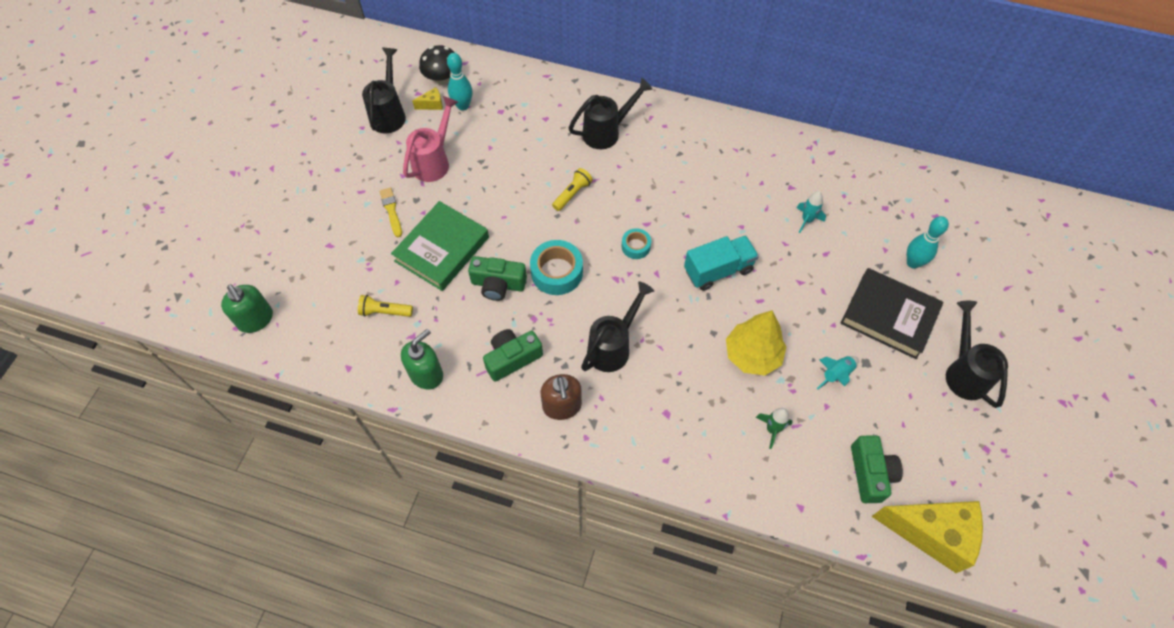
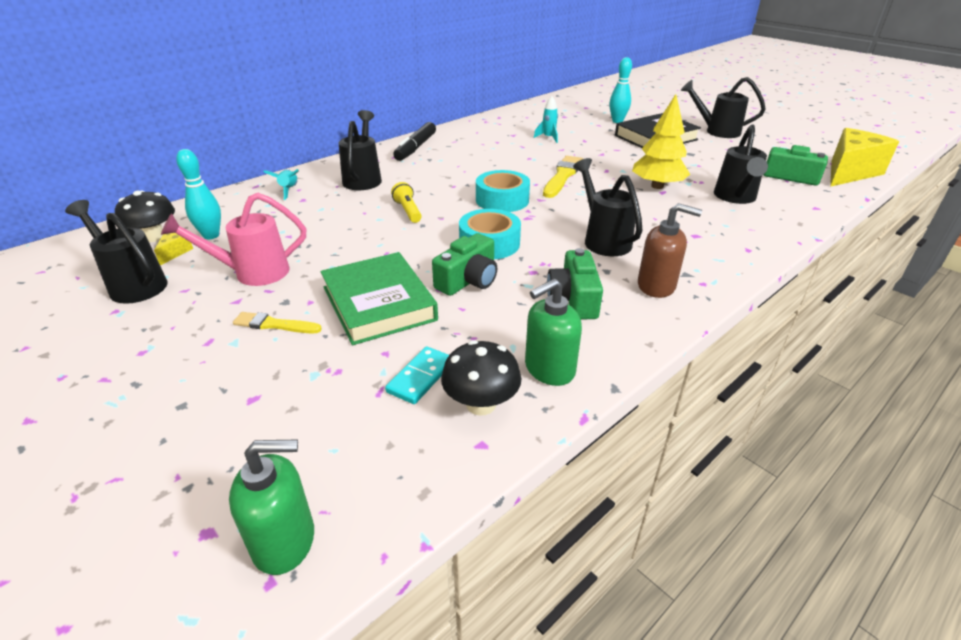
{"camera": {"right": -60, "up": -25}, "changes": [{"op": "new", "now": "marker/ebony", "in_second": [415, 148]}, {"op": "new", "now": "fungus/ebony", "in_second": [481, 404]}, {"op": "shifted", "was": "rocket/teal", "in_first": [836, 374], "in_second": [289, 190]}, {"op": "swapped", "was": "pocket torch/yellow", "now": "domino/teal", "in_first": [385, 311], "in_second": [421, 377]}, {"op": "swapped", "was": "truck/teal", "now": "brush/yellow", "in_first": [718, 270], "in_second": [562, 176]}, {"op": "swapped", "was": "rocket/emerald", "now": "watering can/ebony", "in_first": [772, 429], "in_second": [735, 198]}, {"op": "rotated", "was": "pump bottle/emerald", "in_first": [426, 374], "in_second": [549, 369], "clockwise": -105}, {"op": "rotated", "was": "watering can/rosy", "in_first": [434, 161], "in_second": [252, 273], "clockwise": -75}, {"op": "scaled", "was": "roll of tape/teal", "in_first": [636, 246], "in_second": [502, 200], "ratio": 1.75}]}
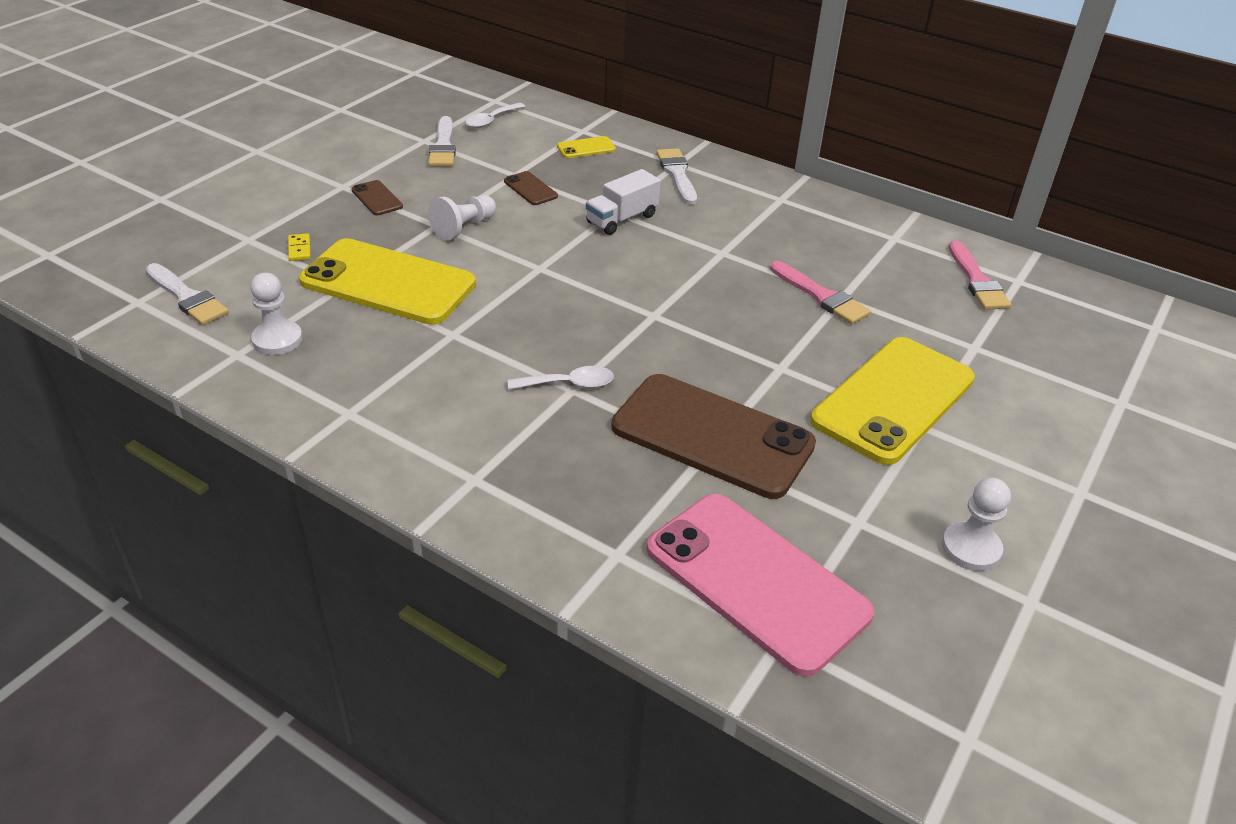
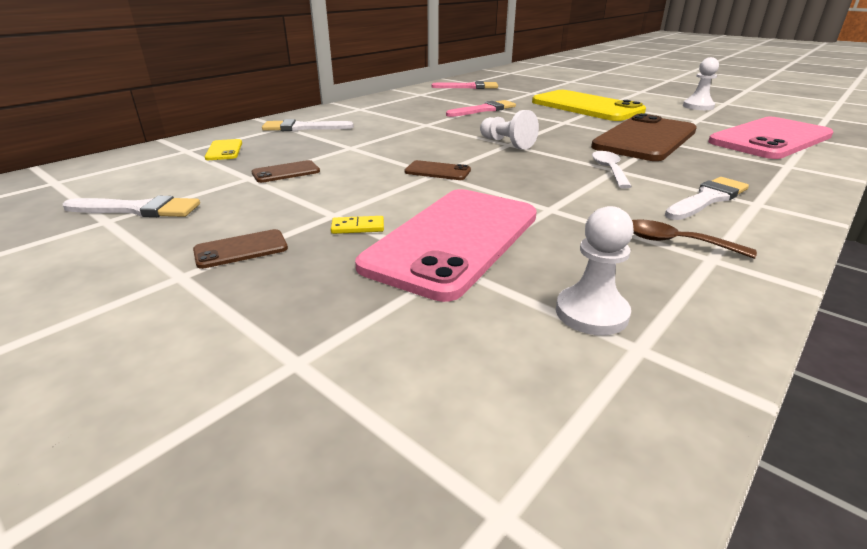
{"camera": {"right": -80, "up": -10}, "changes": [{"op": "gone", "was": "teaspoon/snow-white", "in_first": [491, 120]}, {"op": "gone", "was": "truck/snow-white", "in_first": [622, 219]}, {"op": "new", "now": "smartphone/brown", "in_second": [437, 171]}, {"op": "new", "now": "teaspoon/brown", "in_second": [675, 242]}, {"op": "shifted", "was": "brush/snow-white", "in_first": [187, 297], "in_second": [707, 199]}, {"op": "shifted", "was": "domino/yellow", "in_first": [299, 249], "in_second": [358, 227]}, {"op": "shifted", "was": "pawn/snow-white", "in_first": [464, 228], "in_second": [507, 143]}, {"op": "repainted", "was": "smartphone/yellow", "now": "smartphone/rosy", "in_first": [388, 283], "in_second": [454, 240]}]}
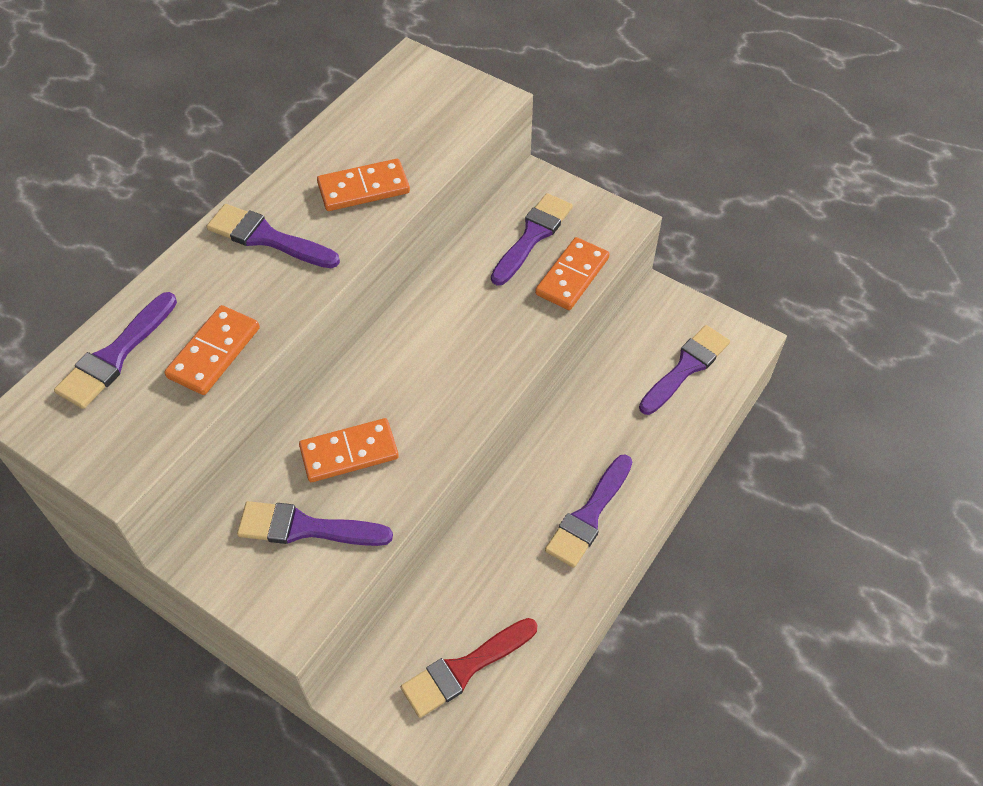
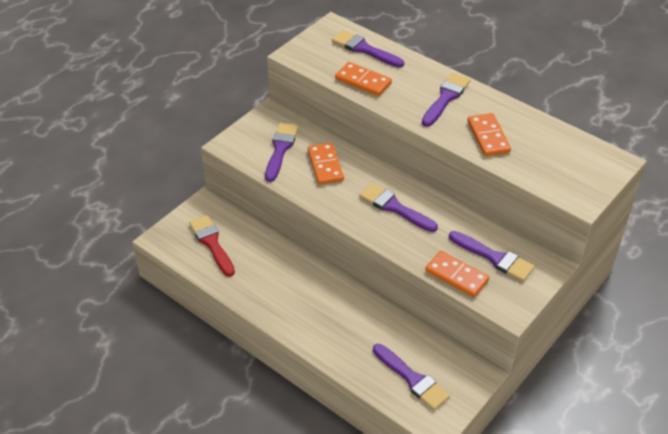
{"camera": {"right": 95, "up": -10}, "changes": [{"op": "shifted", "was": "brush/purple", "in_first": [589, 515], "in_second": [395, 207]}]}
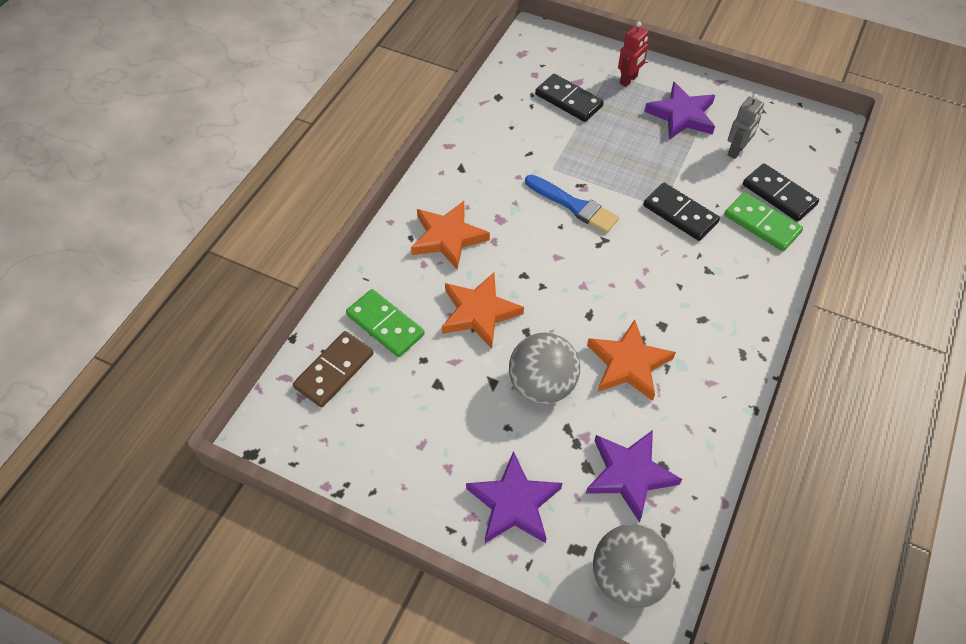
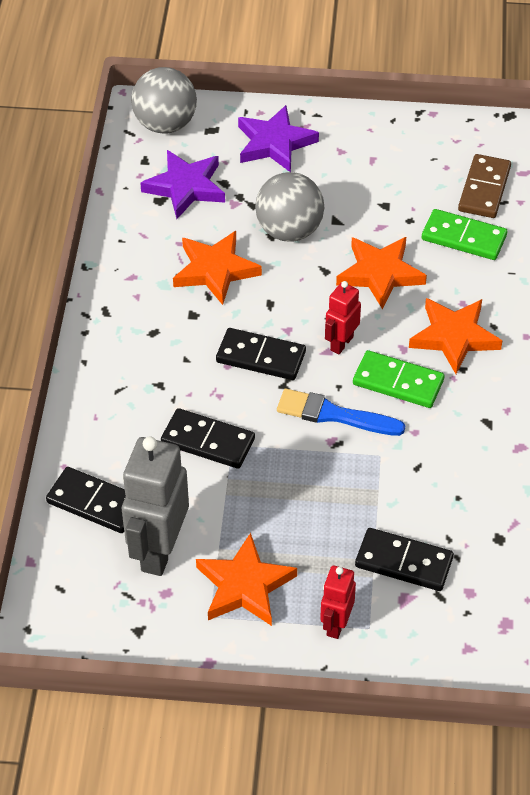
{"camera": {"right": 160, "up": -5}, "changes": [{"op": "new", "now": "domino/ebony", "in_second": [260, 357]}, {"op": "new", "now": "robot/red", "in_second": [341, 343]}, {"op": "shifted", "was": "domino/emerald", "in_first": [761, 224], "in_second": [398, 382]}, {"op": "repainted", "was": "five-pointed star/purple", "now": "five-pointed star/orange", "in_first": [682, 115], "in_second": [244, 585]}, {"op": "scaled", "was": "robot/grey", "in_first": [736, 151], "in_second": [159, 551], "ratio": 1.86}]}
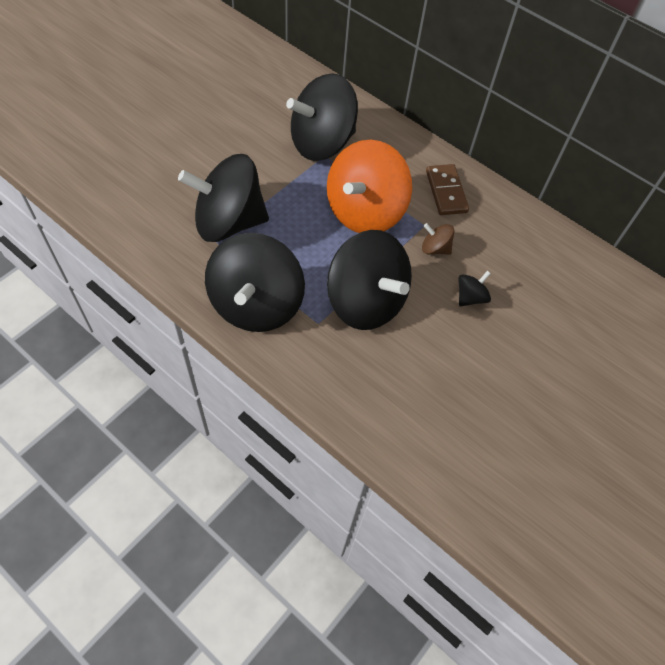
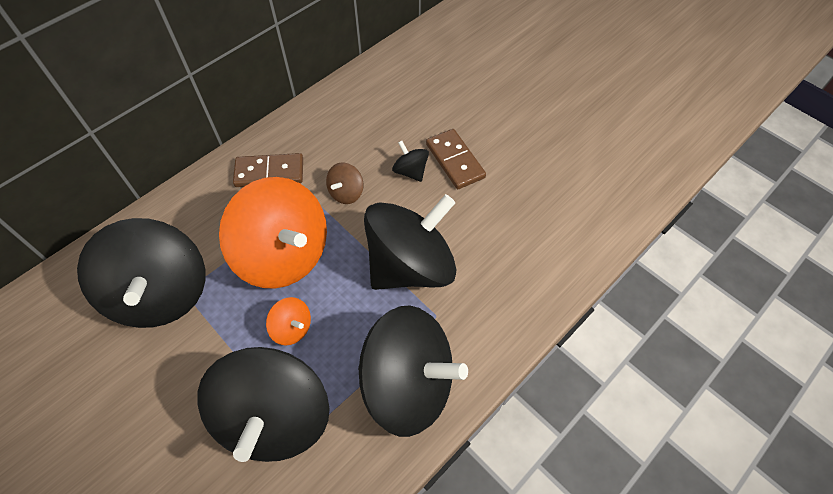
{"camera": {"right": -80, "up": 0}, "changes": [{"op": "new", "now": "toy top/orange", "in_second": [292, 328]}, {"op": "new", "now": "domino/brown", "in_second": [455, 161]}]}
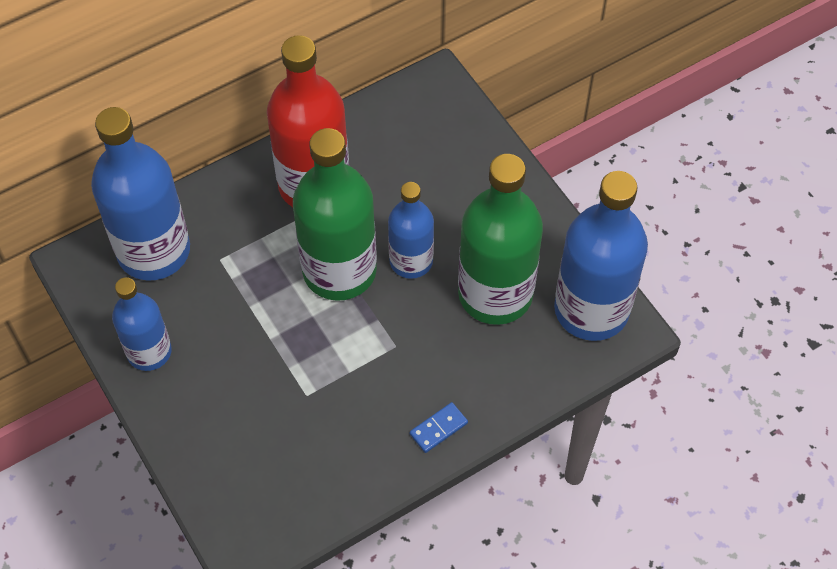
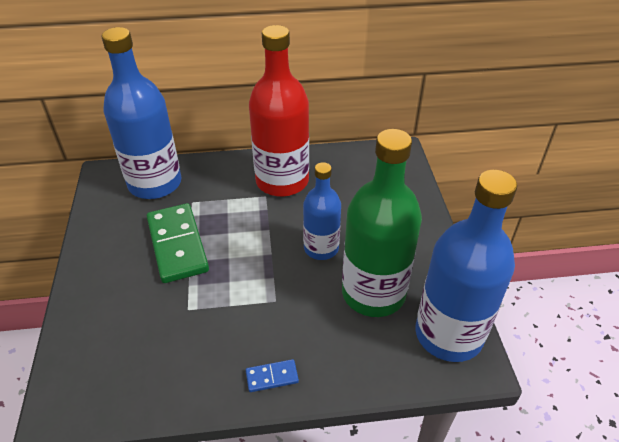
{"camera": {"right": 25, "up": -15}, "changes": [{"op": "gone", "was": "drink bottle/blue", "in_first": [149, 352]}, {"op": "gone", "was": "drink bottle/emerald", "in_first": [339, 270]}, {"op": "new", "now": "domino/emerald", "in_second": [177, 245]}]}
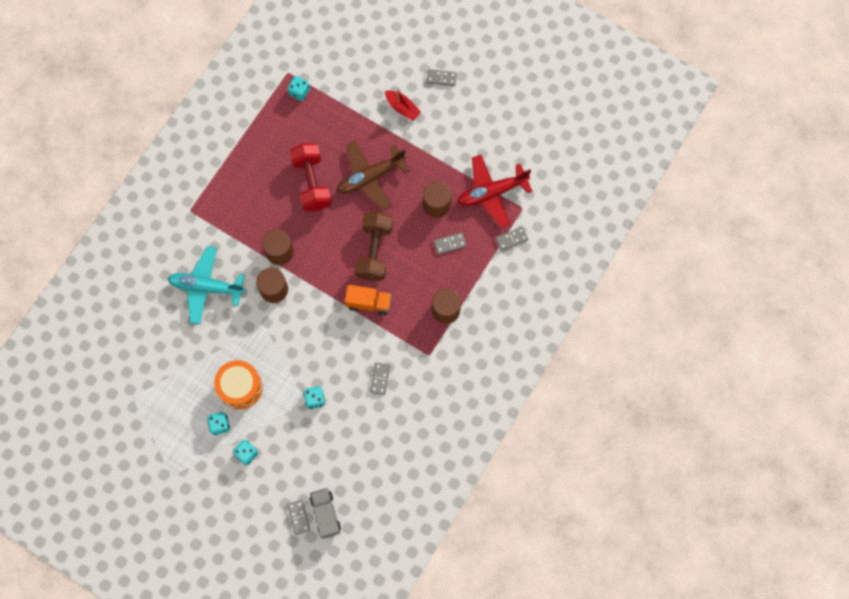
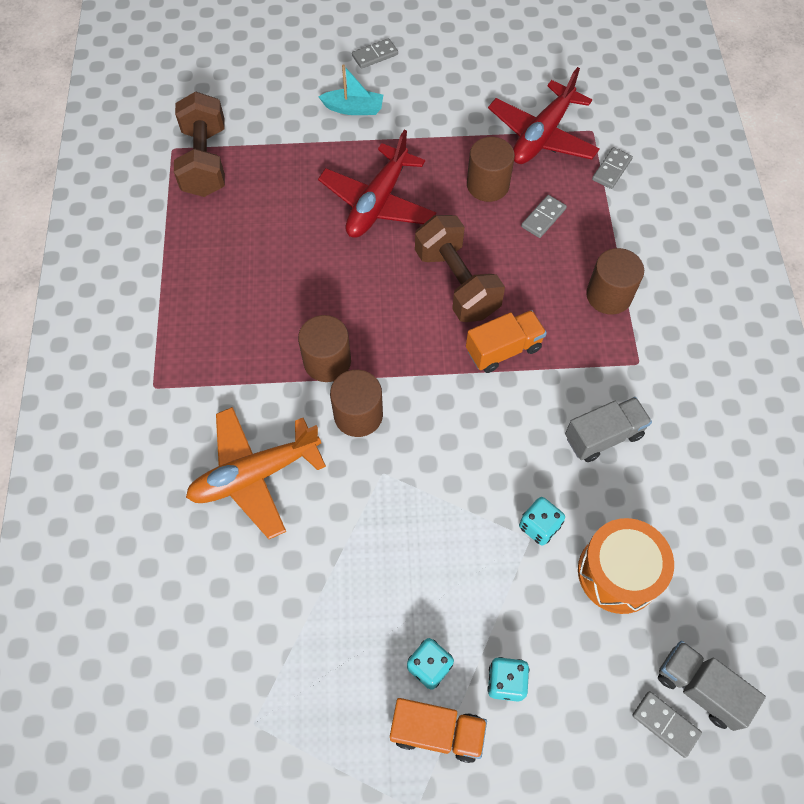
{"camera": {"right": -35, "up": -10}, "changes": [{"op": "gone", "was": "dumbbell/red", "in_first": [312, 183]}, {"op": "new", "now": "truck/orange", "in_second": [437, 731]}, {"op": "shifted", "was": "drum/orange", "in_first": [240, 387], "in_second": [618, 573]}, {"op": "swapped", "was": "game die/teal", "now": "dumbbell/brown", "in_first": [299, 92], "in_second": [205, 161]}, {"op": "swapped", "was": "domino/grey", "now": "truck/grey", "in_first": [380, 379], "in_second": [603, 436]}, {"op": "repainted", "was": "plane/teal", "now": "plane/orange", "in_first": [206, 287], "in_second": [255, 475]}, {"op": "repainted", "was": "plane/brown", "now": "plane/red", "in_first": [370, 177], "in_second": [378, 202]}, {"op": "repainted", "was": "boat/red", "now": "boat/teal", "in_first": [402, 108], "in_second": [353, 109]}]}
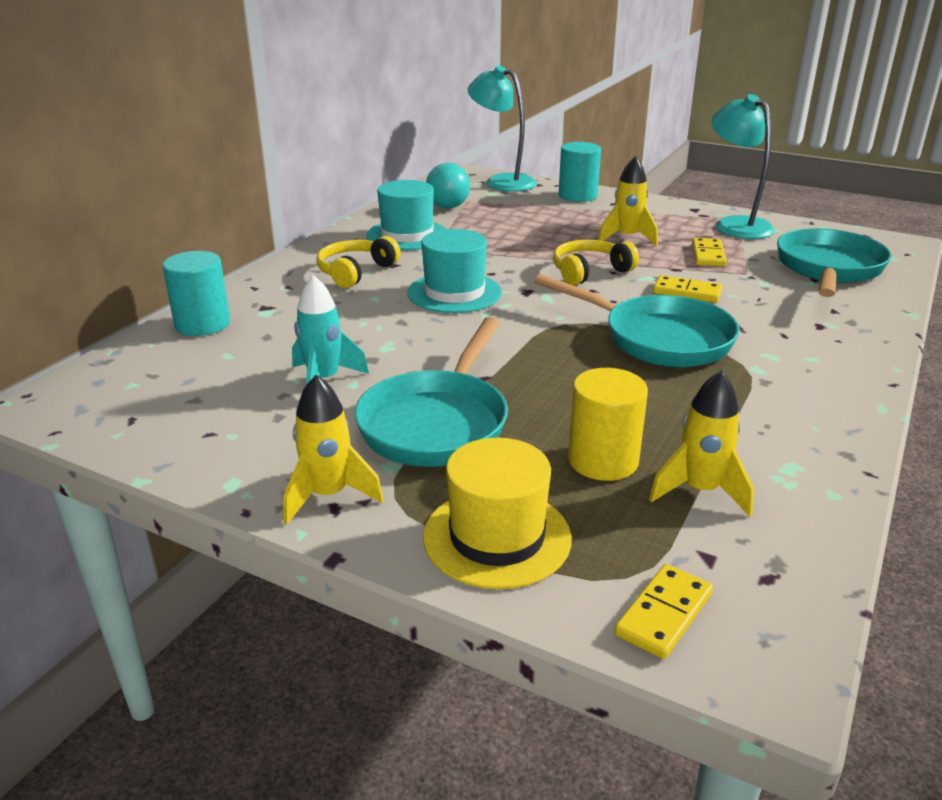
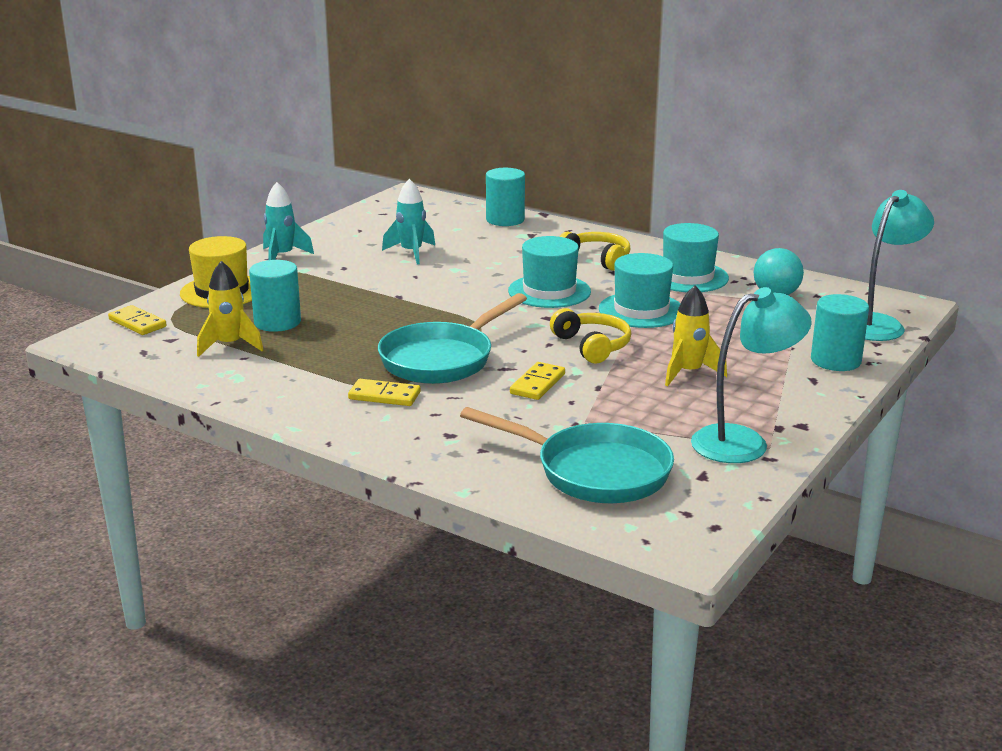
{"camera": {"right": 95, "up": -5}, "changes": [{"op": "gone", "was": "skillet/teal", "in_first": [437, 423]}, {"op": "new", "now": "tall hat/teal", "in_second": [641, 310]}, {"op": "shifted", "was": "domino/yellow", "in_first": [708, 255], "in_second": [384, 396]}, {"op": "repainted", "was": "rocket/yellow", "now": "rocket/teal", "in_first": [328, 495], "in_second": [282, 256]}, {"op": "repainted", "was": "cylinder shape/yellow", "now": "cylinder shape/teal", "in_first": [603, 461], "in_second": [277, 322]}]}
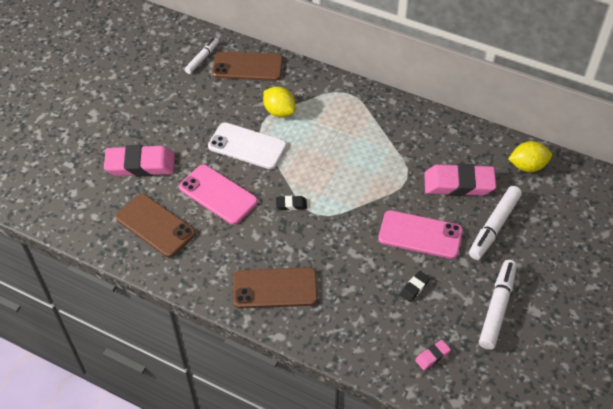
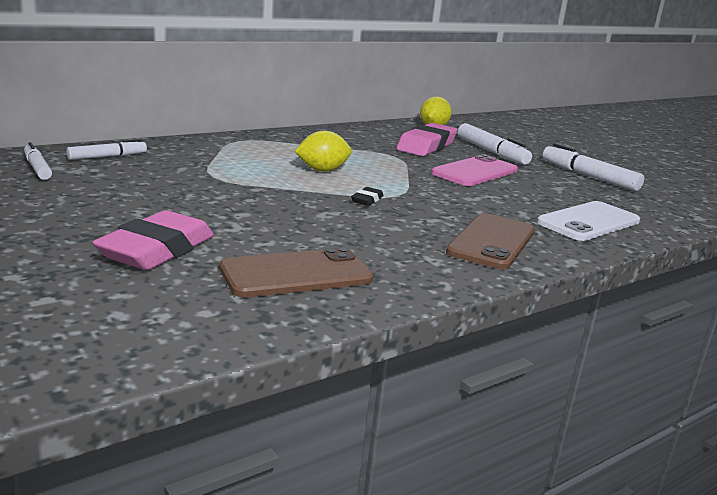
{"camera": {"right": -65, "up": -30}, "changes": [{"op": "gone", "was": "smartphone/rosy", "in_first": [218, 194]}, {"op": "gone", "was": "pencil eraser/ebony", "in_first": [414, 288]}, {"op": "gone", "was": "pencil eraser/rosy", "in_first": [432, 356]}, {"op": "shifted", "was": "smartphone/snow-white", "in_first": [247, 146], "in_second": [589, 222]}, {"op": "shifted", "was": "toy lemon/yellow", "in_first": [279, 111], "in_second": [322, 170]}, {"op": "swapped", "was": "smartphone/brown", "now": "marker/snow-white", "in_first": [247, 67], "in_second": [107, 157]}]}
